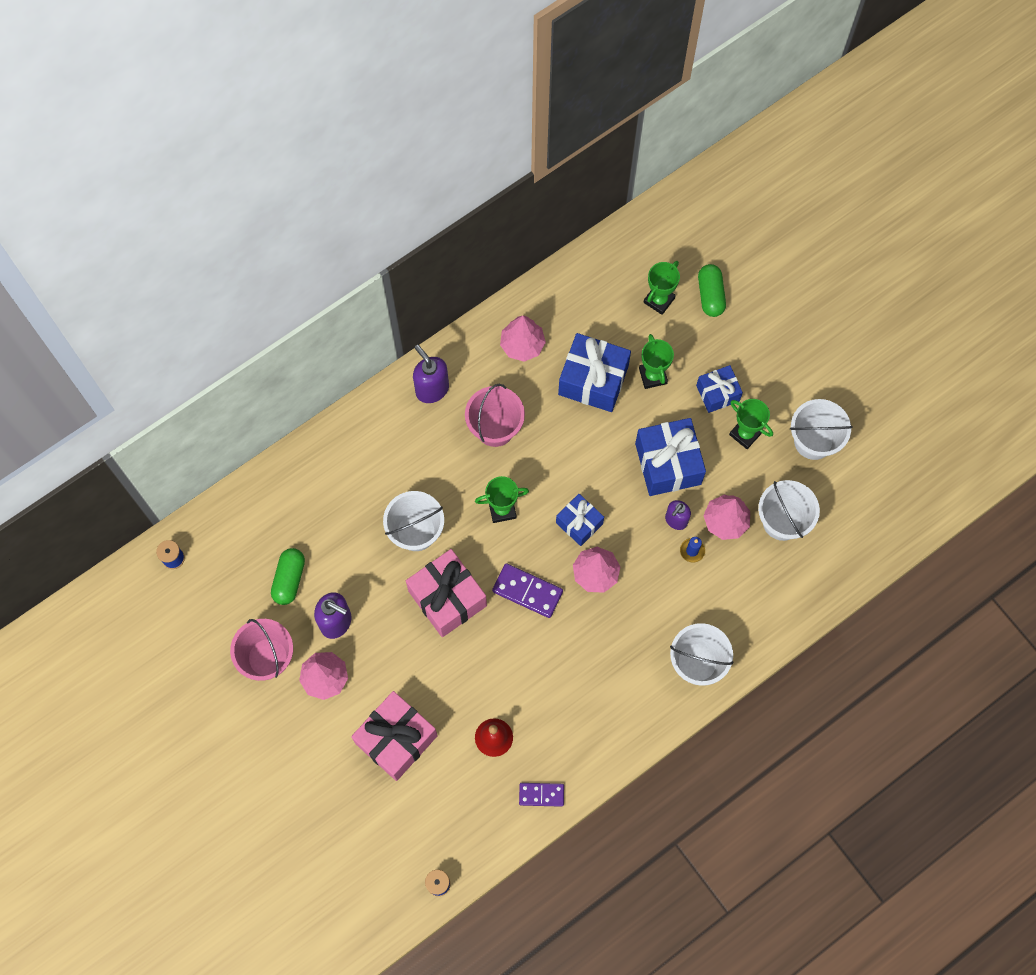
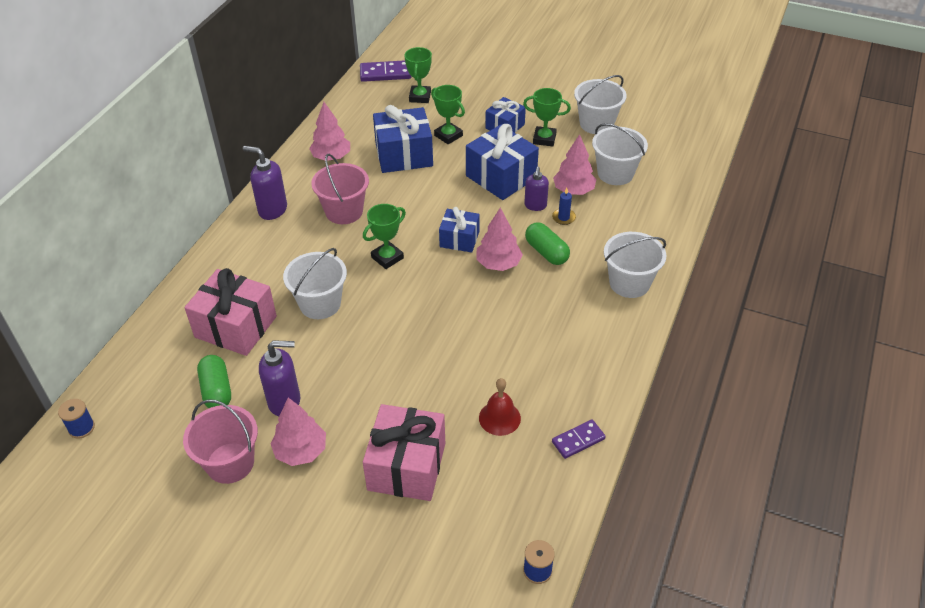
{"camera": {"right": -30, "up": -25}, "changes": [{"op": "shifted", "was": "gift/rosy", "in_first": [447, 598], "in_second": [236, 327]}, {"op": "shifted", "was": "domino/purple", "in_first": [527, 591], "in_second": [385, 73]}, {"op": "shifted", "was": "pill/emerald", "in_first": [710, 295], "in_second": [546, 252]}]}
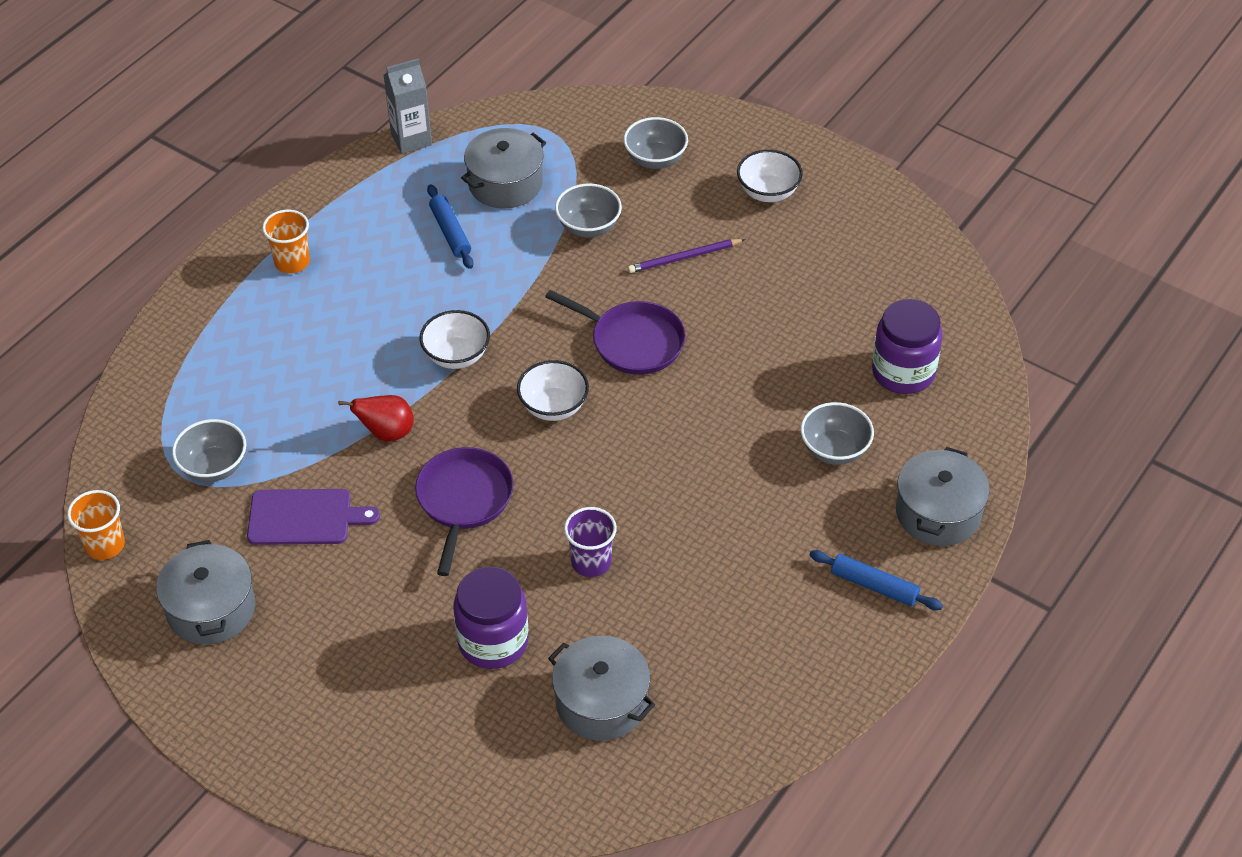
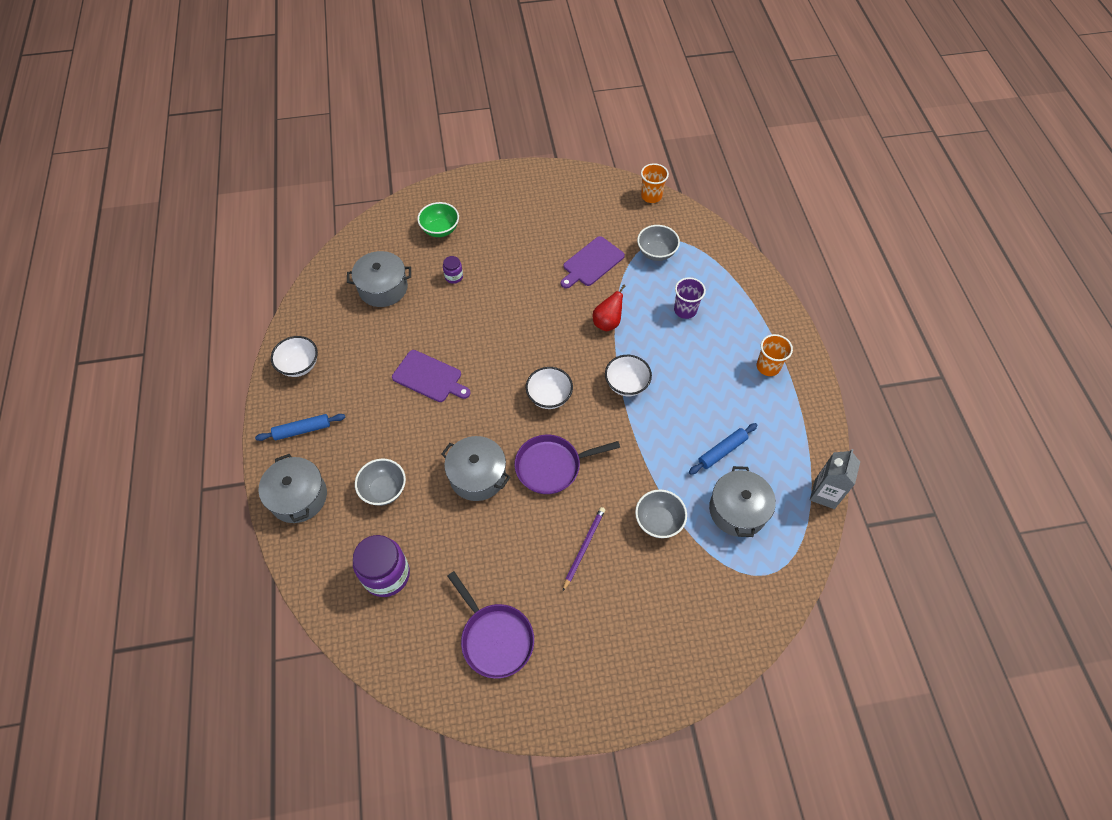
{"camera": {"right": 135, "up": 10}, "changes": [{"op": "gone", "was": "serving bowl/grey", "in_first": [655, 159]}, {"op": "new", "now": "chopping board/purple", "in_second": [429, 377]}, {"op": "new", "now": "serving bowl/emerald", "in_second": [440, 229]}, {"op": "shifted", "was": "pot/grey", "in_first": [211, 609], "in_second": [477, 475]}, {"op": "shifted", "was": "skillet/purple", "in_first": [464, 500], "in_second": [495, 638]}, {"op": "shifted", "was": "beaker/purple", "in_first": [591, 562], "in_second": [685, 310]}, {"op": "shifted", "was": "serving bowl/snow-white", "in_first": [768, 192], "in_second": [299, 365]}, {"op": "rotated", "was": "pastry roller/blue", "in_first": [450, 232], "in_second": [722, 451], "clockwise": -60}, {"op": "scaled", "was": "jam jar/purple", "in_first": [493, 641], "in_second": [454, 277], "ratio": 0.48}]}
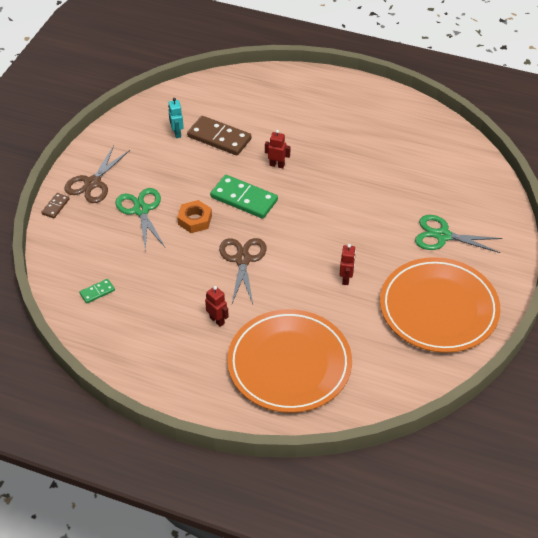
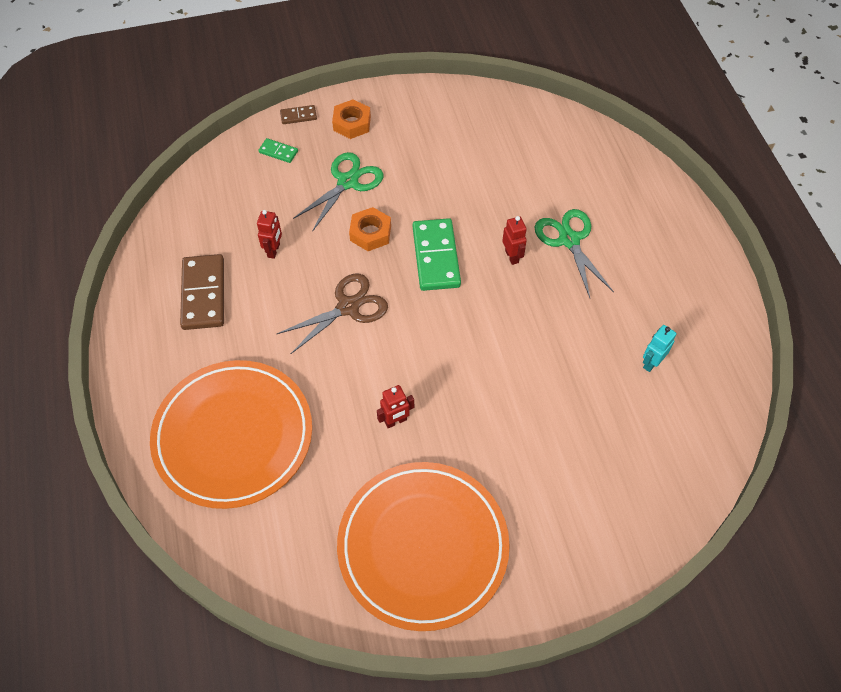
{"camera": {"right": 55, "up": 10}, "changes": [{"op": "shifted", "was": "domino/emerald", "in_first": [97, 292], "in_second": [278, 152]}, {"op": "shifted", "was": "robot/teal", "in_first": [177, 133], "in_second": [651, 363]}, {"op": "shifted", "was": "domino/brown", "in_first": [219, 138], "in_second": [204, 294]}, {"op": "shifted", "was": "robot/red", "in_first": [217, 320], "in_second": [274, 250]}, {"op": "shifted", "was": "pair of scissors/emerald", "in_first": [442, 236], "in_second": [569, 240]}, {"op": "swapped", "was": "pair of scissors/brown", "now": "hex nut/orange", "in_first": [92, 183], "in_second": [352, 123]}]}
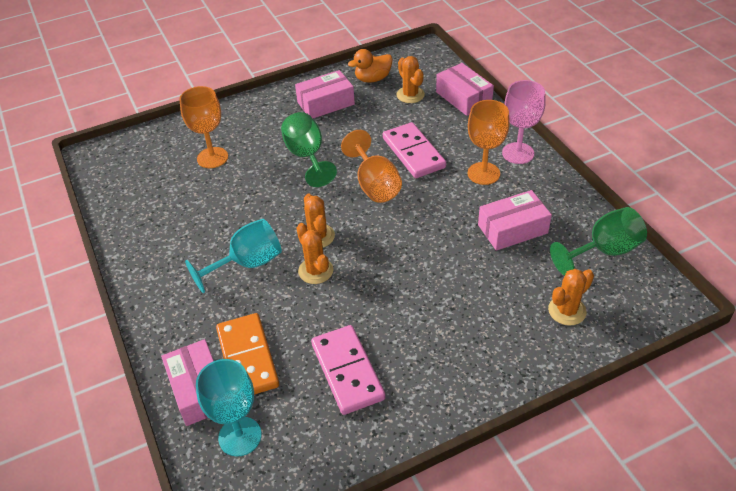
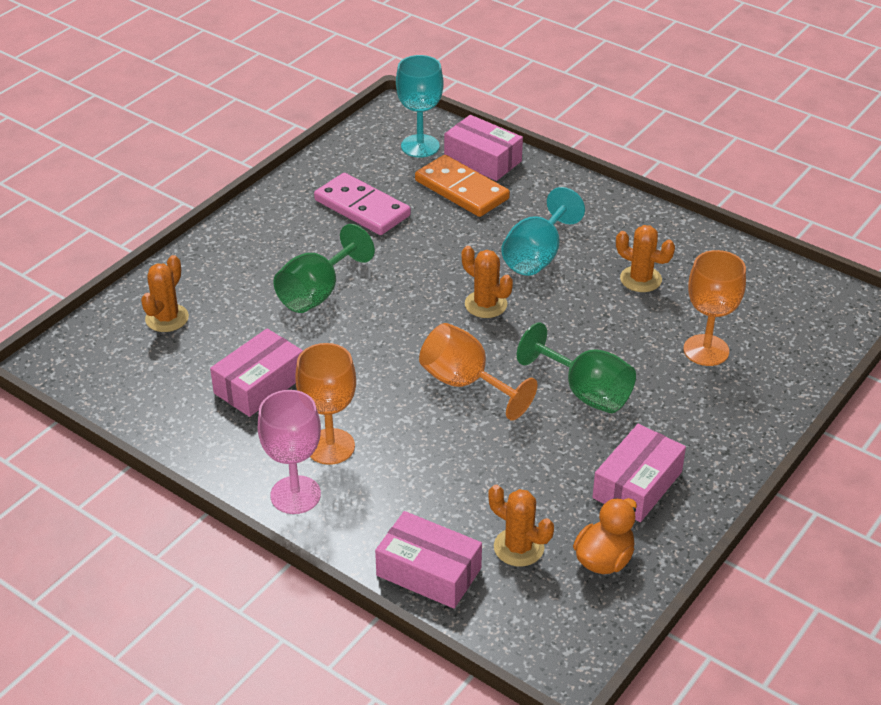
{"camera": {"right": 150, "up": -5}, "changes": [{"op": "gone", "was": "domino/rosy", "in_first": [413, 153]}, {"op": "shifted", "was": "saguaro cactus/orange", "in_first": [315, 271], "in_second": [640, 279]}, {"op": "shifted", "was": "goblet/emerald", "in_first": [604, 251], "in_second": [317, 293]}]}
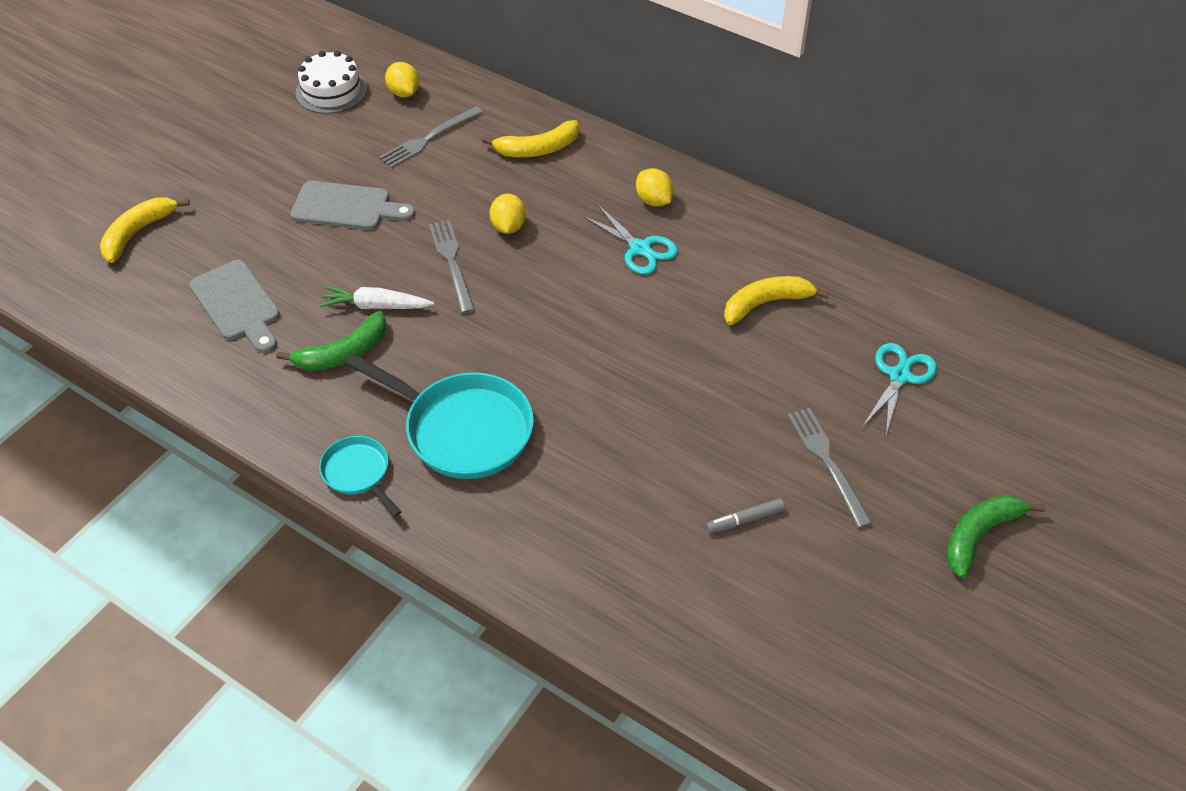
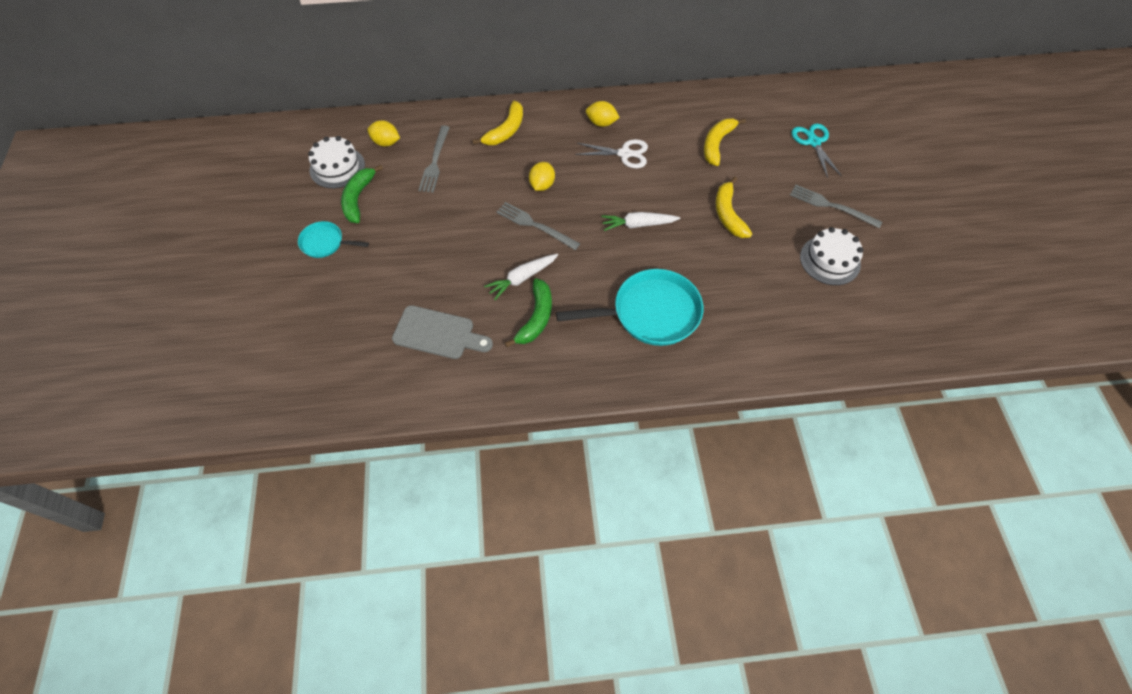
{"camera": {"right": -40, "up": 10}, "changes": [{"op": "gone", "was": "chopping board/grey", "in_first": [346, 207]}, {"op": "new", "now": "toy carrot/snow-white", "in_second": [638, 224]}, {"op": "shifted", "was": "banana fruit/yellow", "in_first": [138, 233], "in_second": [728, 214]}, {"op": "shifted", "was": "skillet/teal", "in_first": [358, 473], "in_second": [325, 243]}, {"op": "shifted", "was": "banana fruit/emerald", "in_first": [979, 536], "in_second": [358, 198]}, {"op": "swapped", "was": "marker/grey", "now": "cake/snow-white", "in_first": [745, 520], "in_second": [830, 260]}, {"op": "repainted", "was": "pair of scissors/teal", "now": "pair of scissors/snow-white", "in_first": [640, 248], "in_second": [624, 154]}, {"op": "rotated", "was": "toy lemon/yellow", "in_first": [508, 227], "in_second": [542, 185], "clockwise": 60}]}
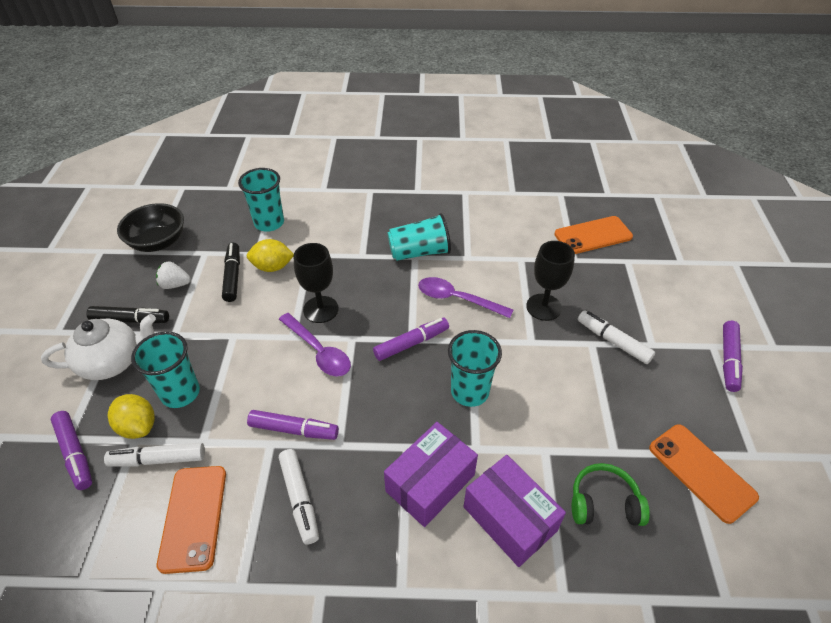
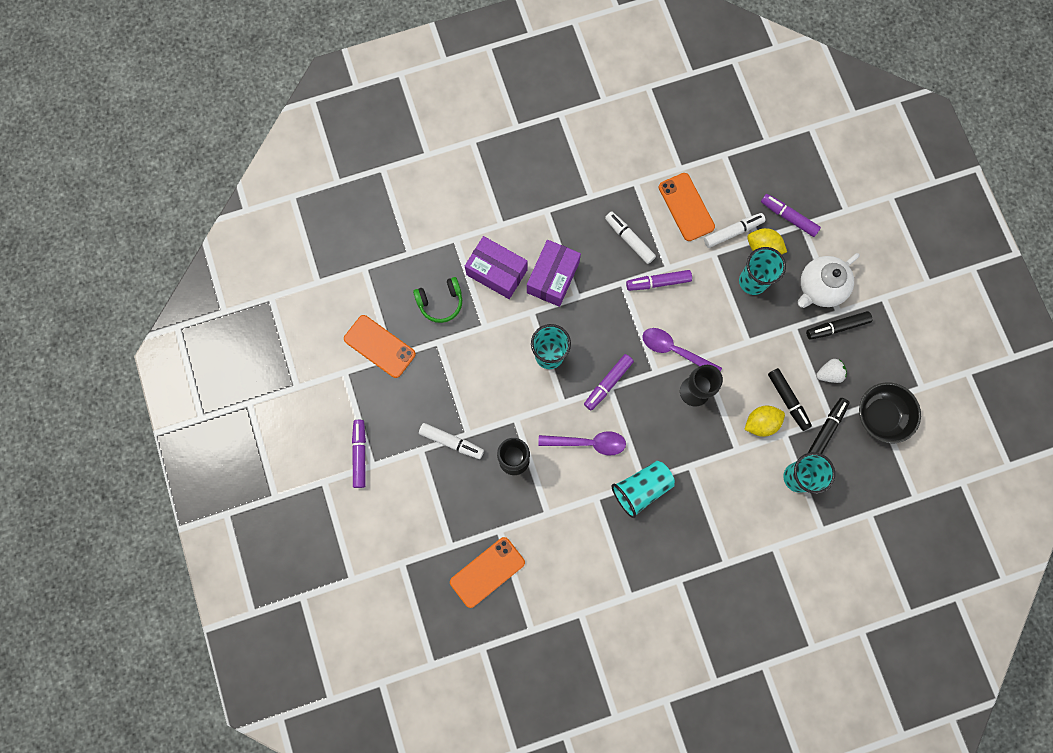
{"camera": {"right": 160, "up": 30}, "changes": [{"op": "new", "now": "marker/ebony", "in_second": [826, 429]}]}
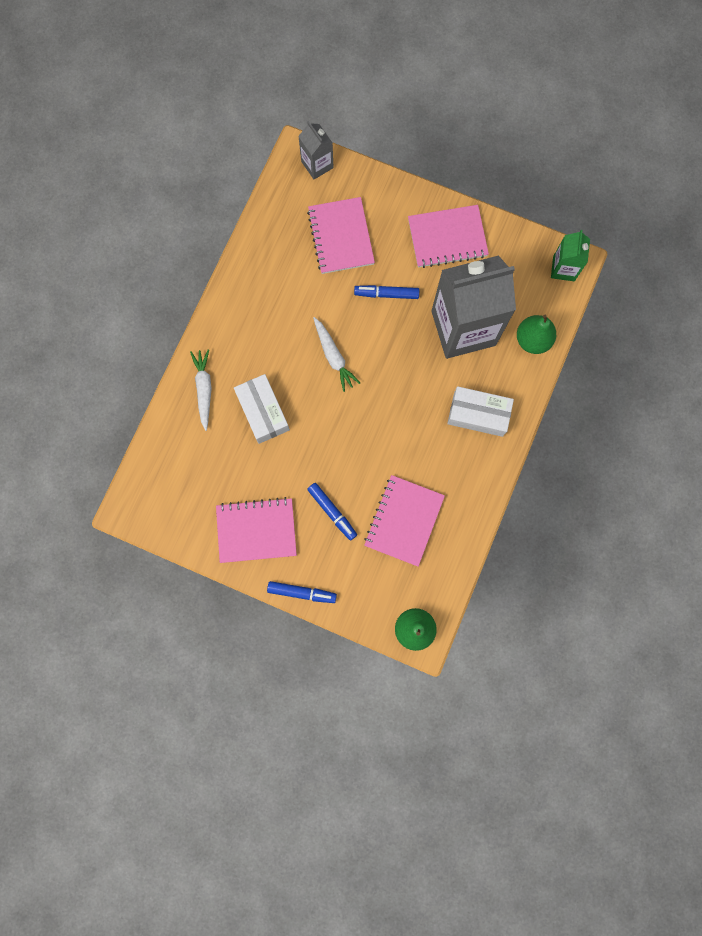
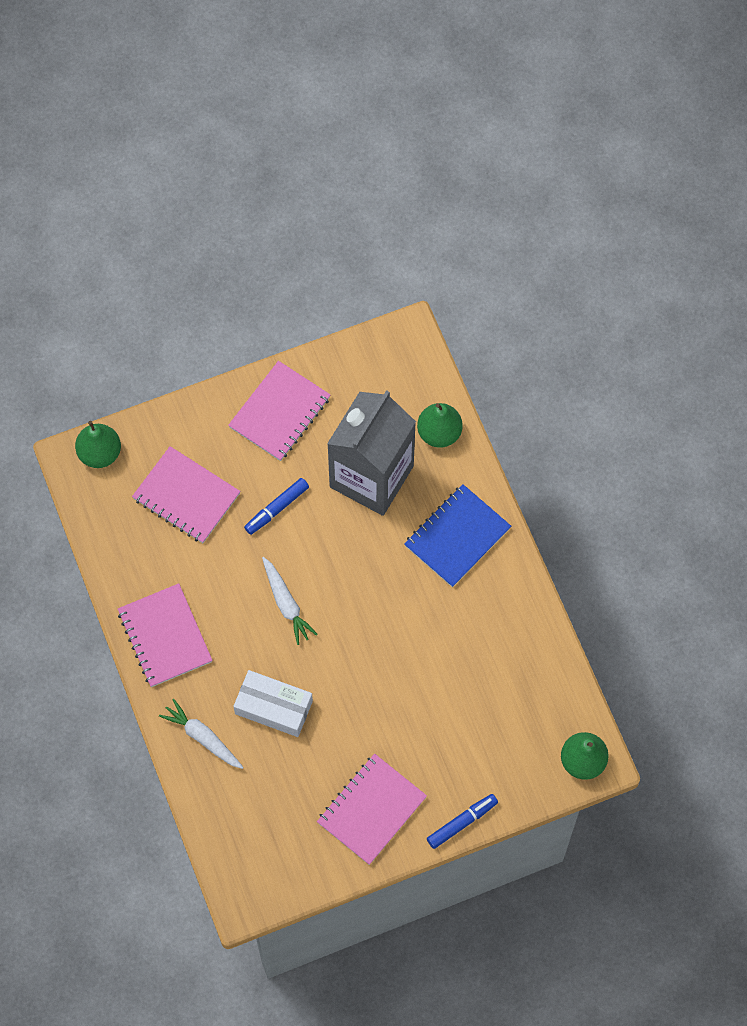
{"camera": {"right": -45, "up": -10}, "changes": [{"op": "gone", "was": "marker/blue", "in_first": [332, 512]}, {"op": "gone", "was": "carton/emerald", "in_first": [563, 268]}, {"op": "shifted", "was": "notepad/rosy", "in_first": [404, 520], "in_second": [165, 636]}, {"op": "swapped", "was": "carton/grey", "now": "toy pear/emerald", "in_first": [317, 164], "in_second": [100, 453]}, {"op": "swapped", "was": "box/snow-white", "now": "notepad/blue", "in_first": [478, 414], "in_second": [457, 537]}, {"op": "rotated", "was": "toy carrot/snow-white", "in_first": [333, 357], "in_second": [286, 603], "clockwise": 45}]}
